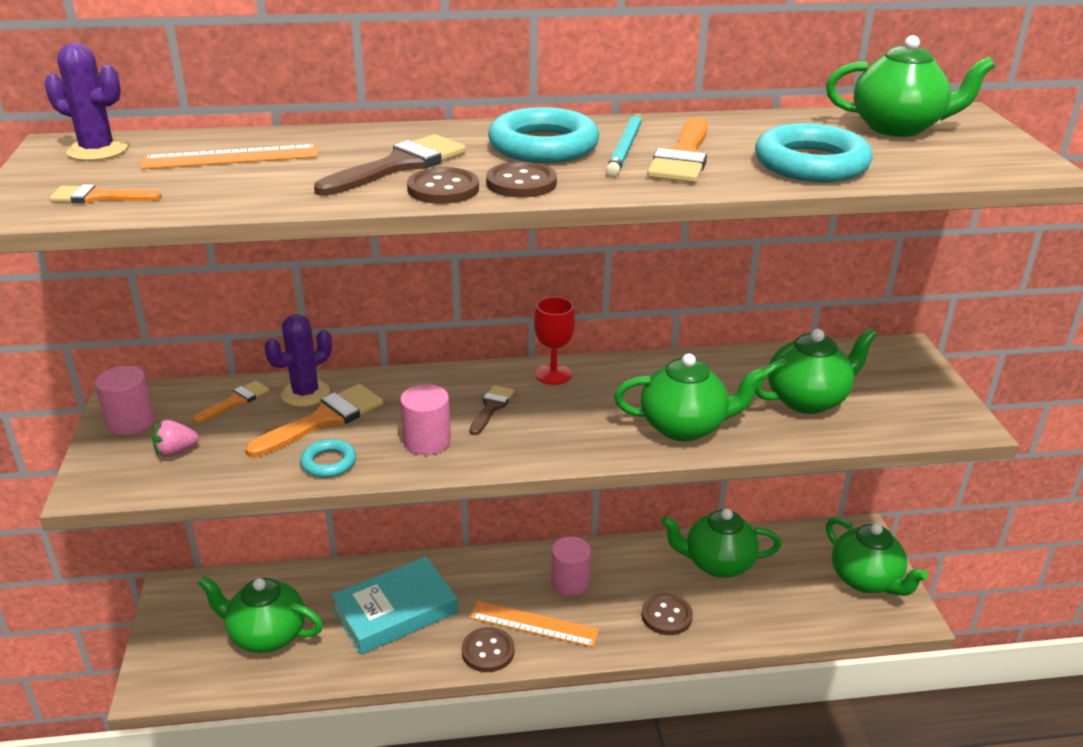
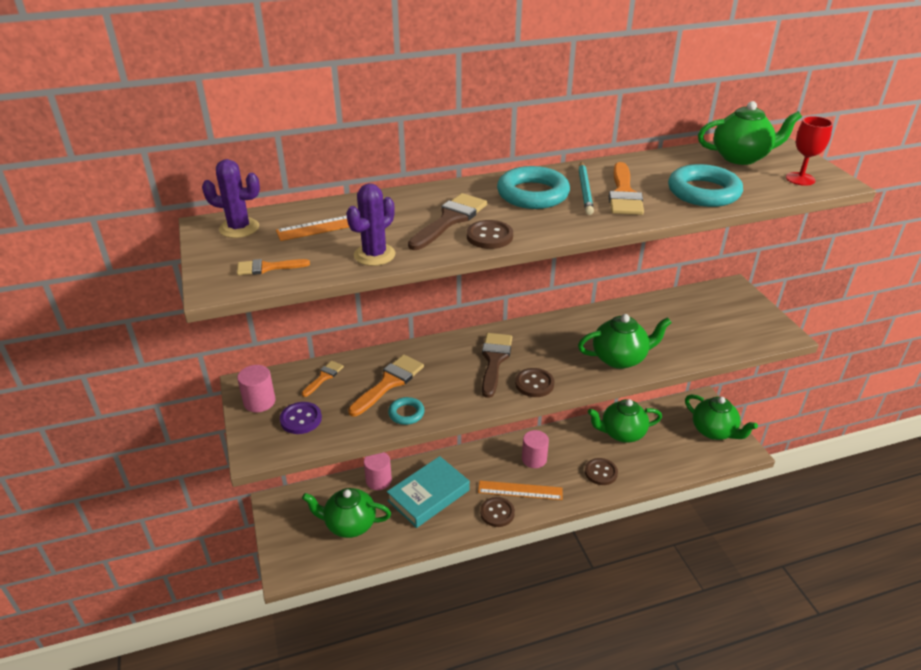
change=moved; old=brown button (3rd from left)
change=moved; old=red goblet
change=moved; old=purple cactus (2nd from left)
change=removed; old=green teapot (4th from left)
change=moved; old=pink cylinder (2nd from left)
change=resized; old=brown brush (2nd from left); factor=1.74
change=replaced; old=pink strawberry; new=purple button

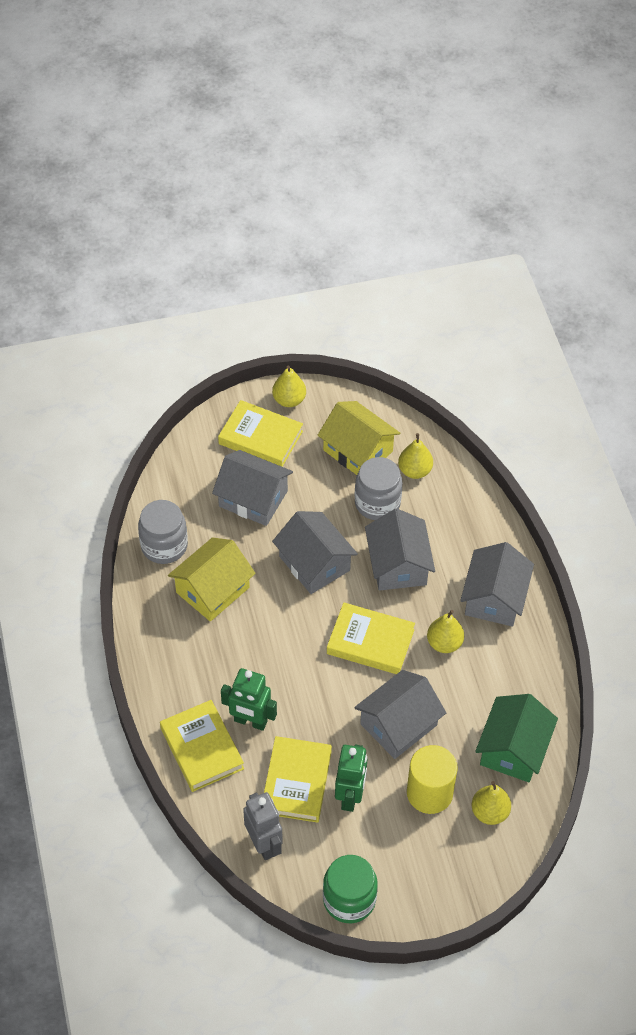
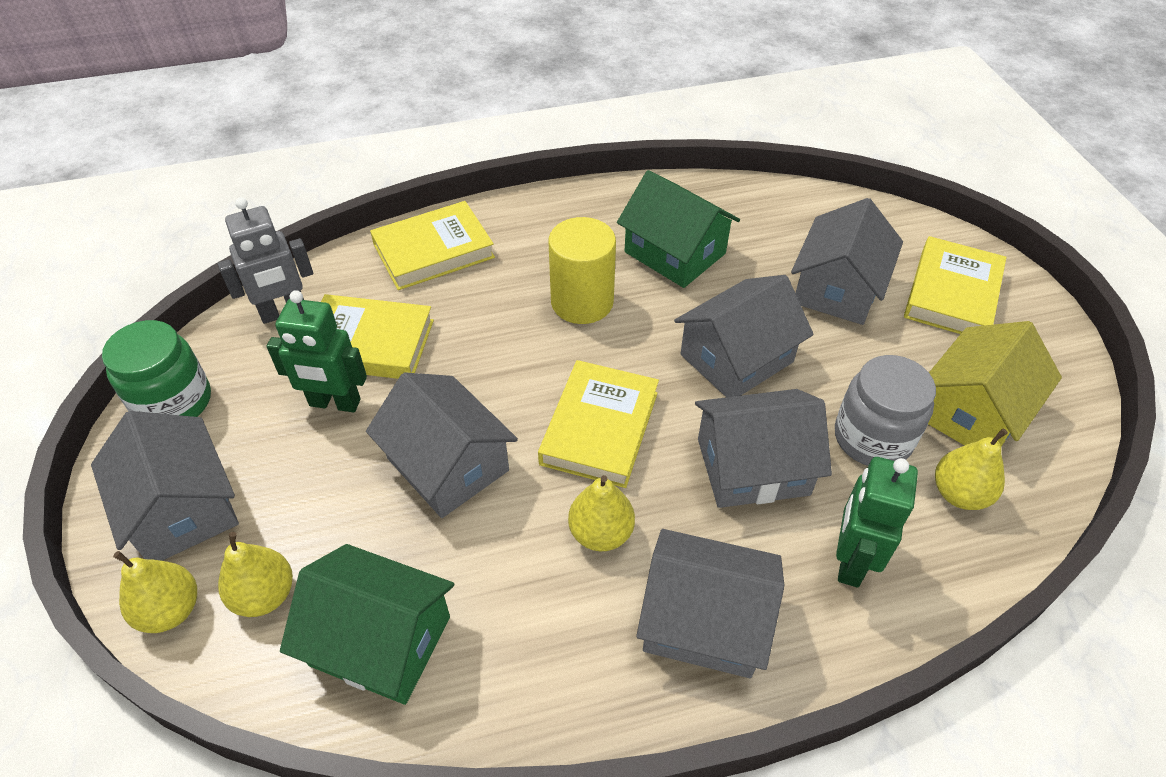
change=moved; old=yellow pear (1st from left)
change=removed; old=grey jar (1st from left)
change=recoloured; old=yellow house (1st from left); new=green house (2nd from left)
change=moved; old=green robot (1st from left in the first image); new=green robot (2nd from left)
change=moved; old=yellow cylinder
change=added; new=grey house (1st from left)

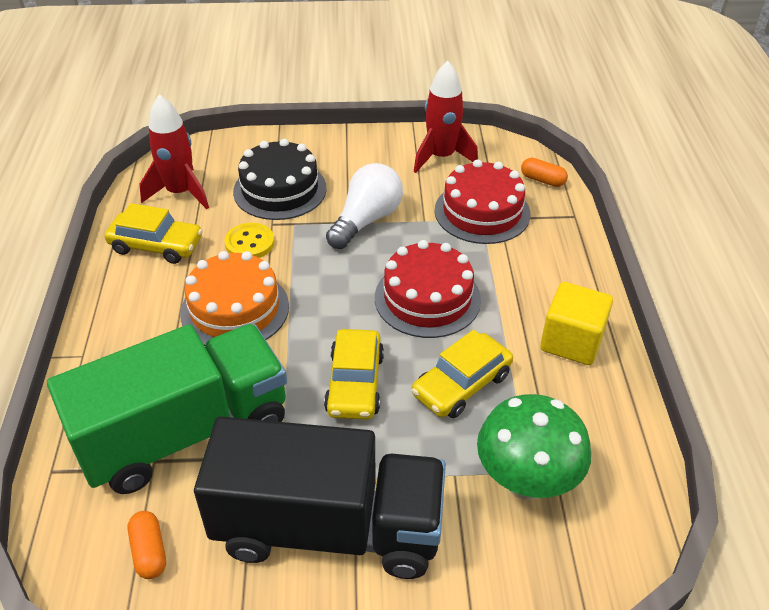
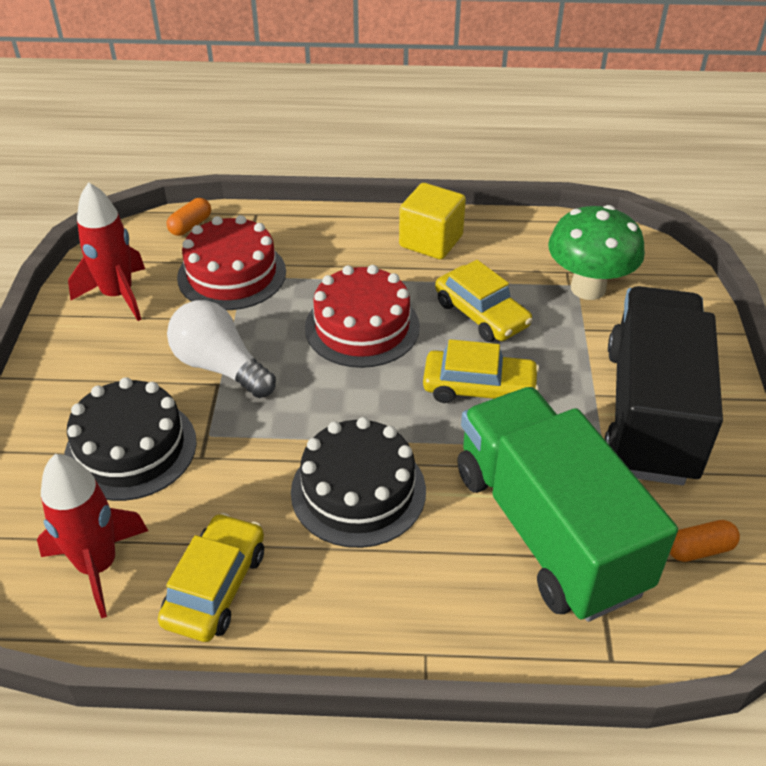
change=removed; old=yellow button
change=recoloured; old=orange cake; new=black cake (2nd from left)

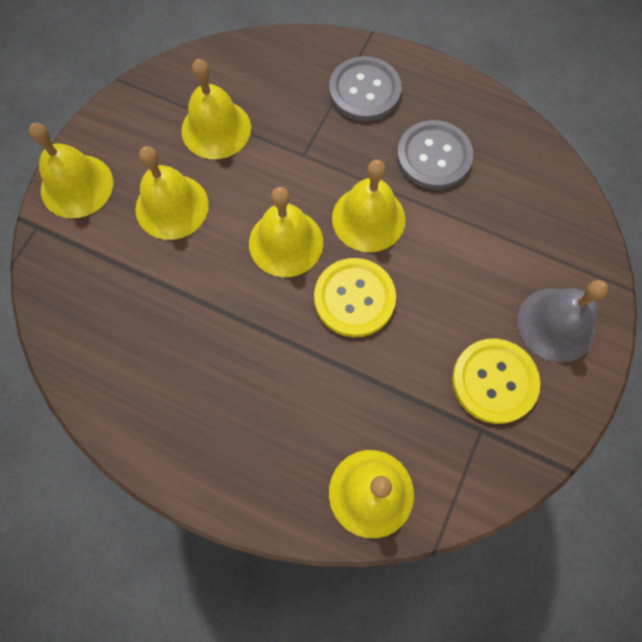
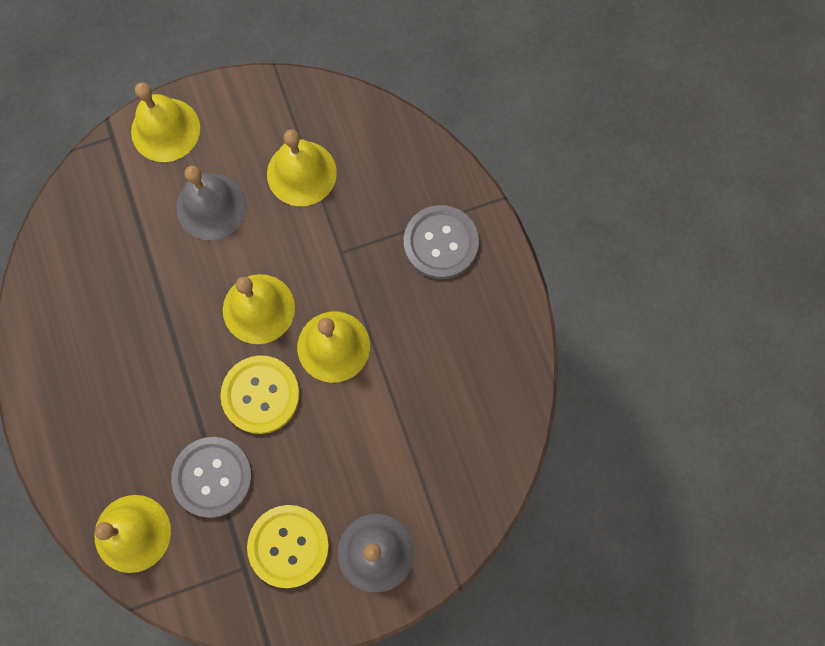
change=moved; old=grey button (2nd from left in the first image); new=grey button (1st from left)
change=recoloured; old=yellow bell (2nd from left); new=grey bell (1st from left)

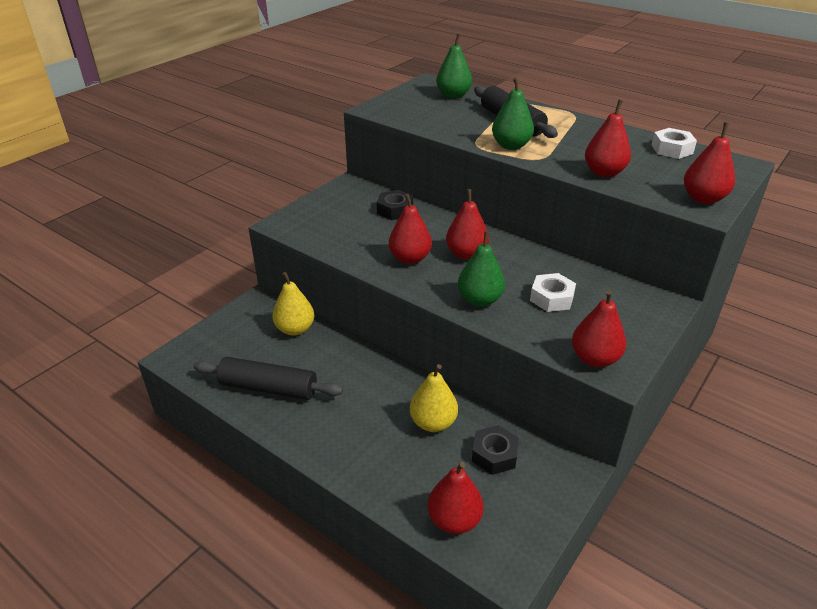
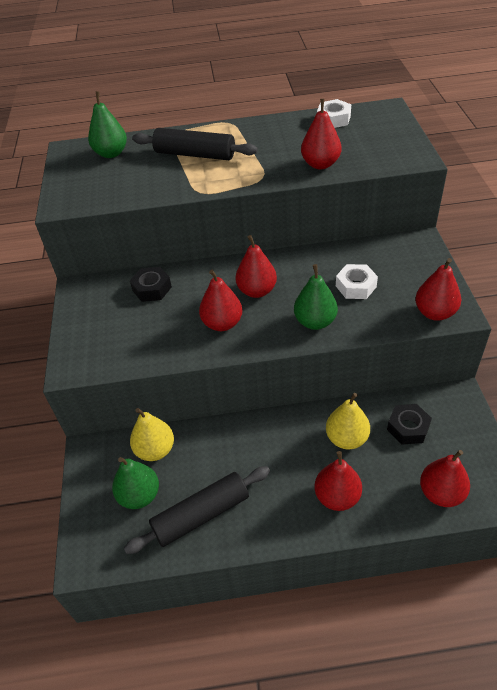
change=moved; old=green pear (3rd from left in the first image); new=green pear (2nd from left)
change=moved; old=red pear (6th from left in the first image); new=red pear (4th from left)

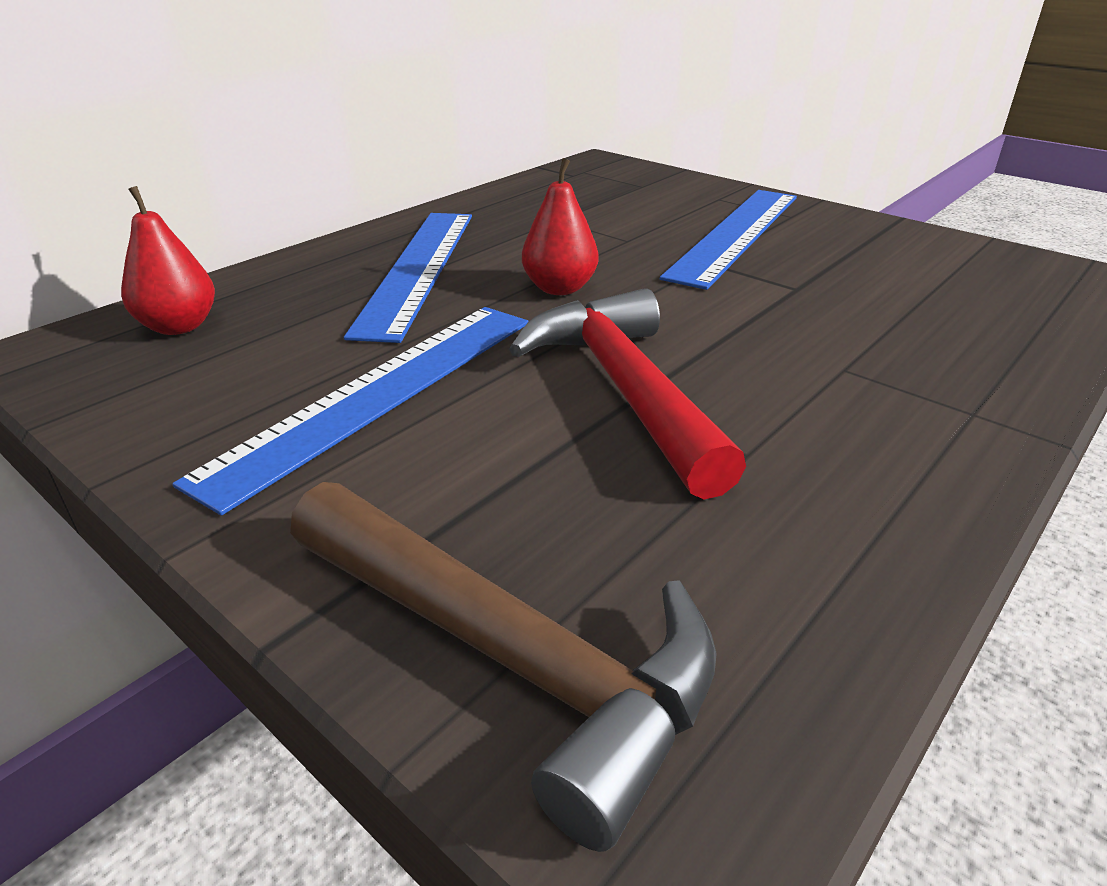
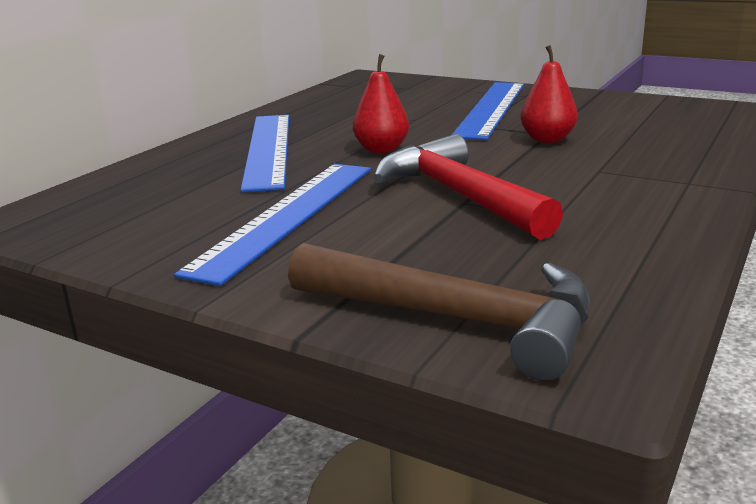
change=moved; old=red pear (1st from left in the first image); new=red pear (2nd from left)

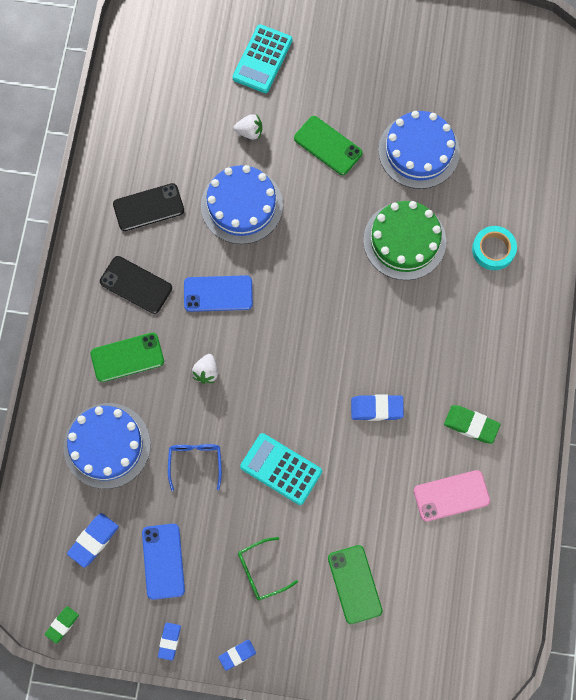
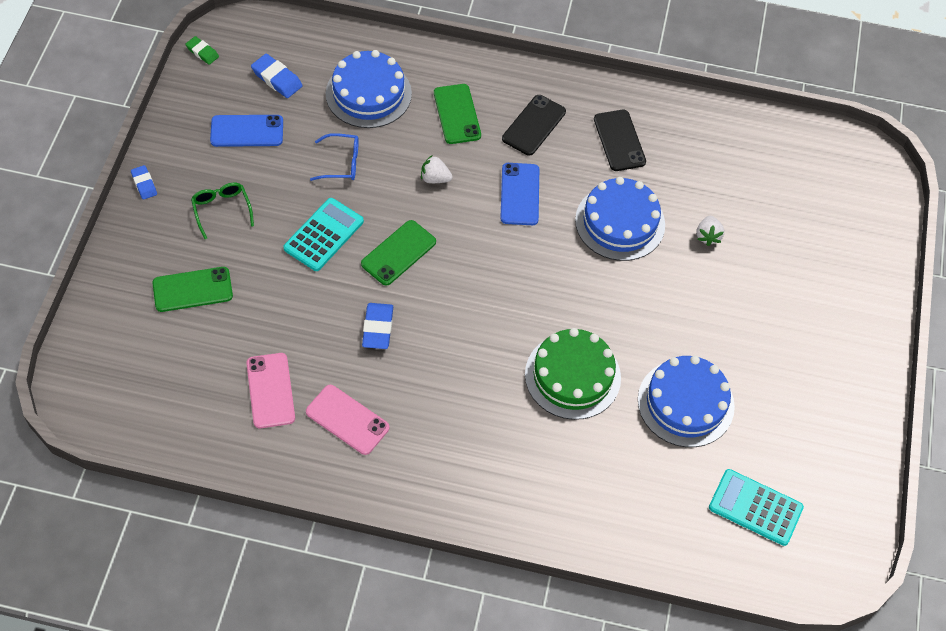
change=moved; old=turquoise calculator (1st from left in the first image); new=turquoise calculator (2nd from left)
change=moved; old=green phone (2nd from left)
change=removed; old=turquoise tape
change=replaced; old=green eraser (2nd from left); new=pink phone (2nd from left)
change=removed; old=blue eraser (2nd from left)

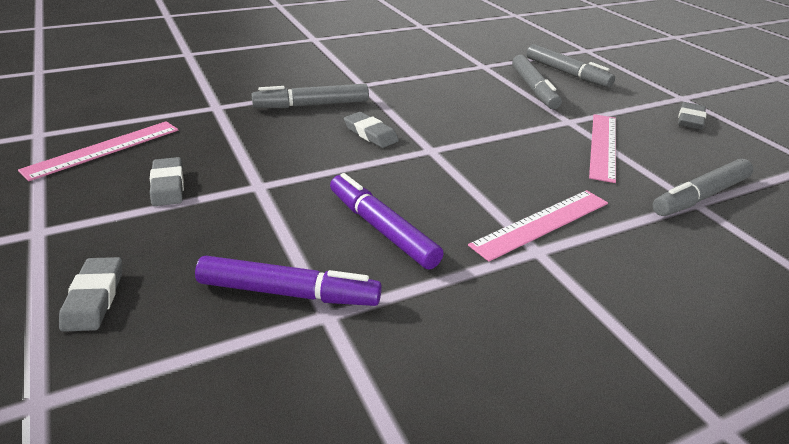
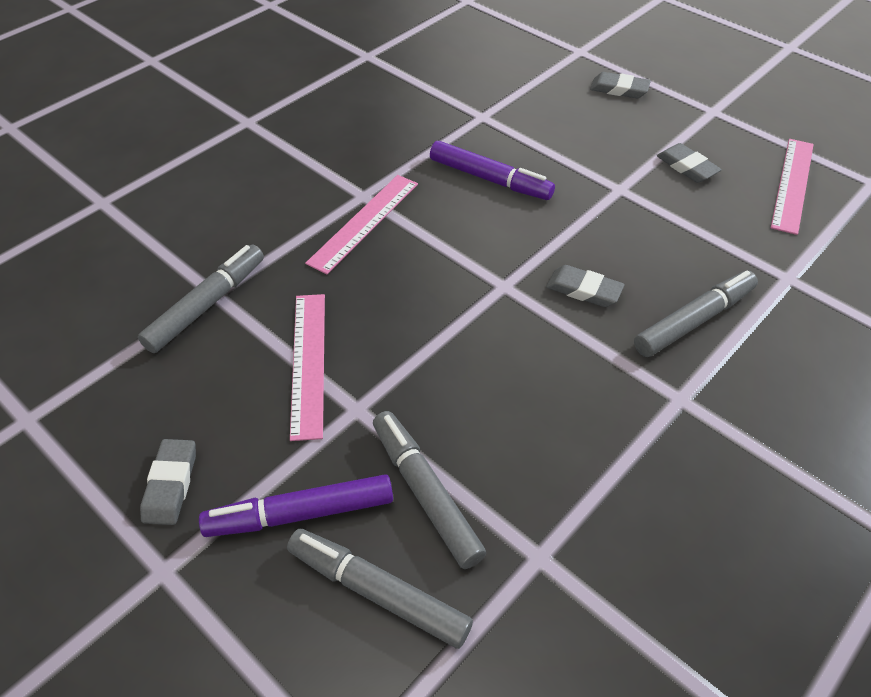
change=moved; old=purple marker (1st from left)
change=turned; old=grey eraser (1st from left in the first image); degrees=-45

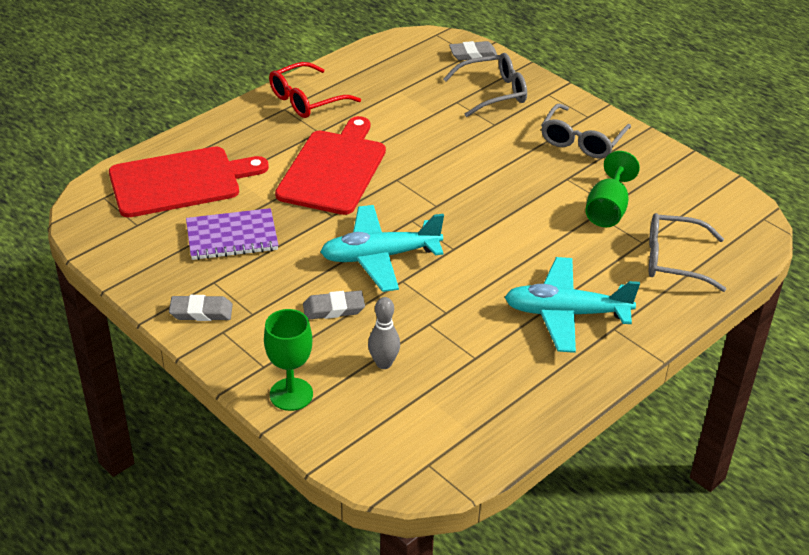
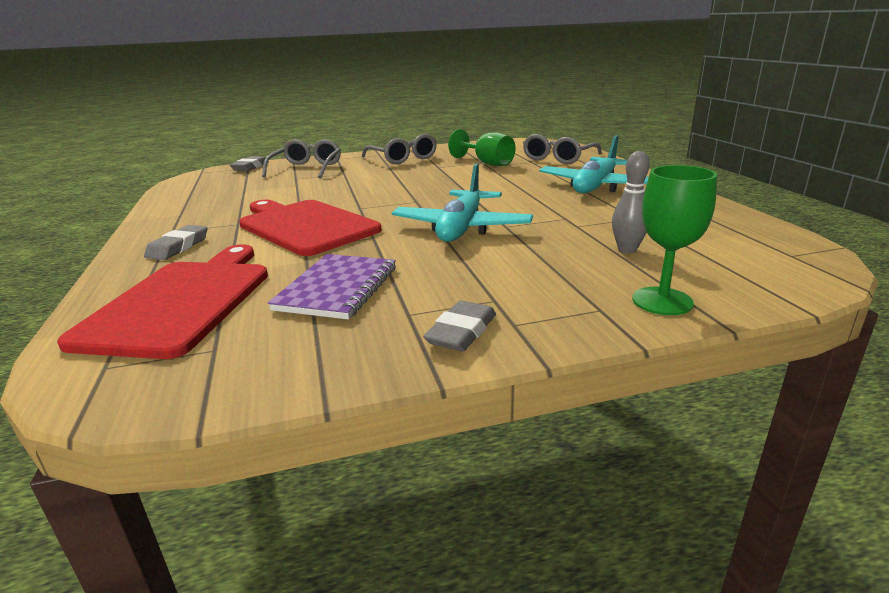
change=removed; old=red glasses
change=moved; old=grey eraser (2nd from left in the first image); new=grey eraser (1st from left)

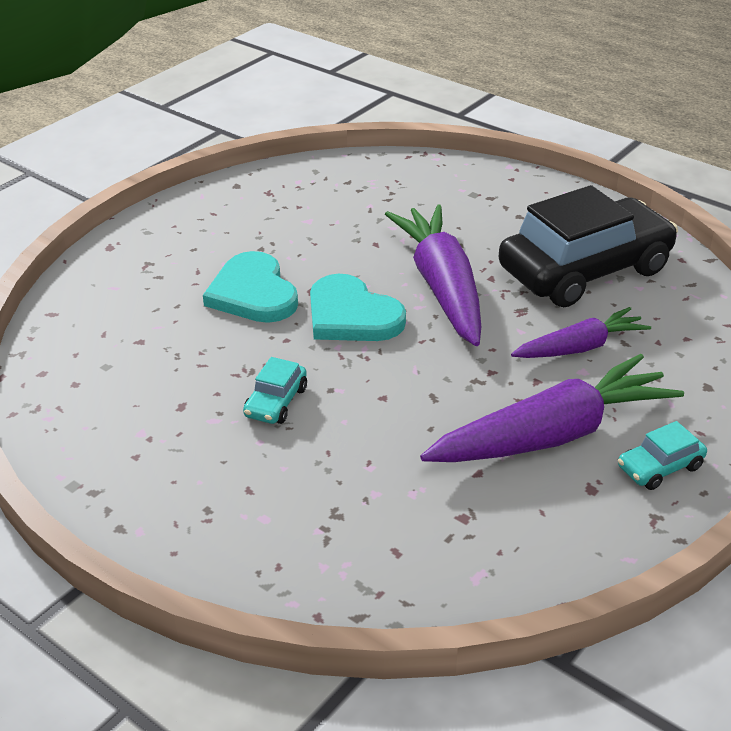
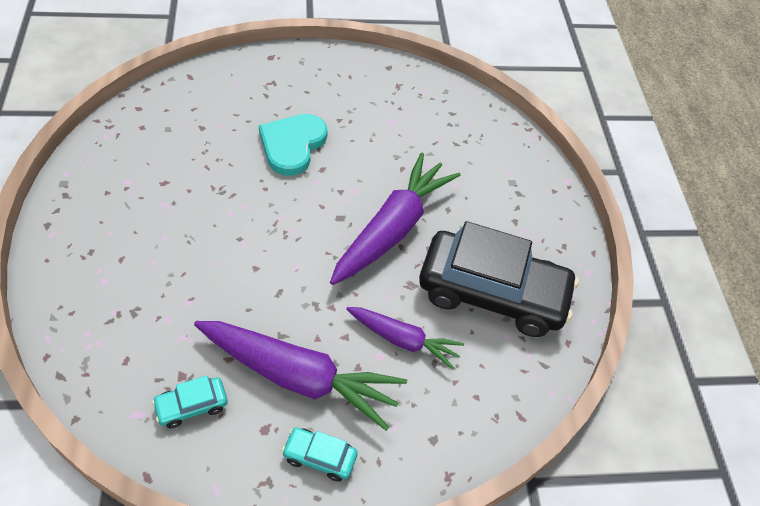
change=removed; old=turquoise heart (2nd from left)
change=moved; old=turquoise car (1st from left)

